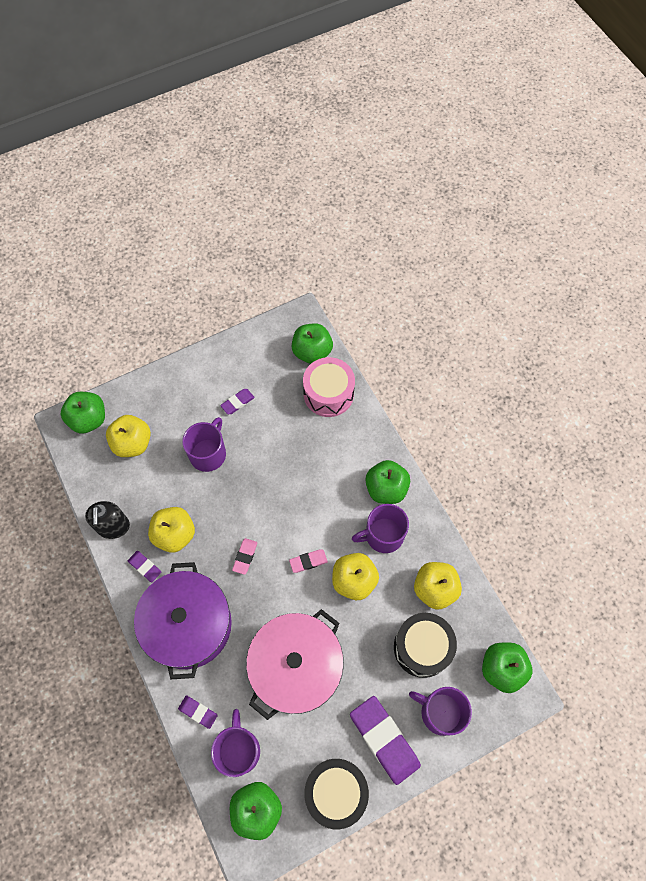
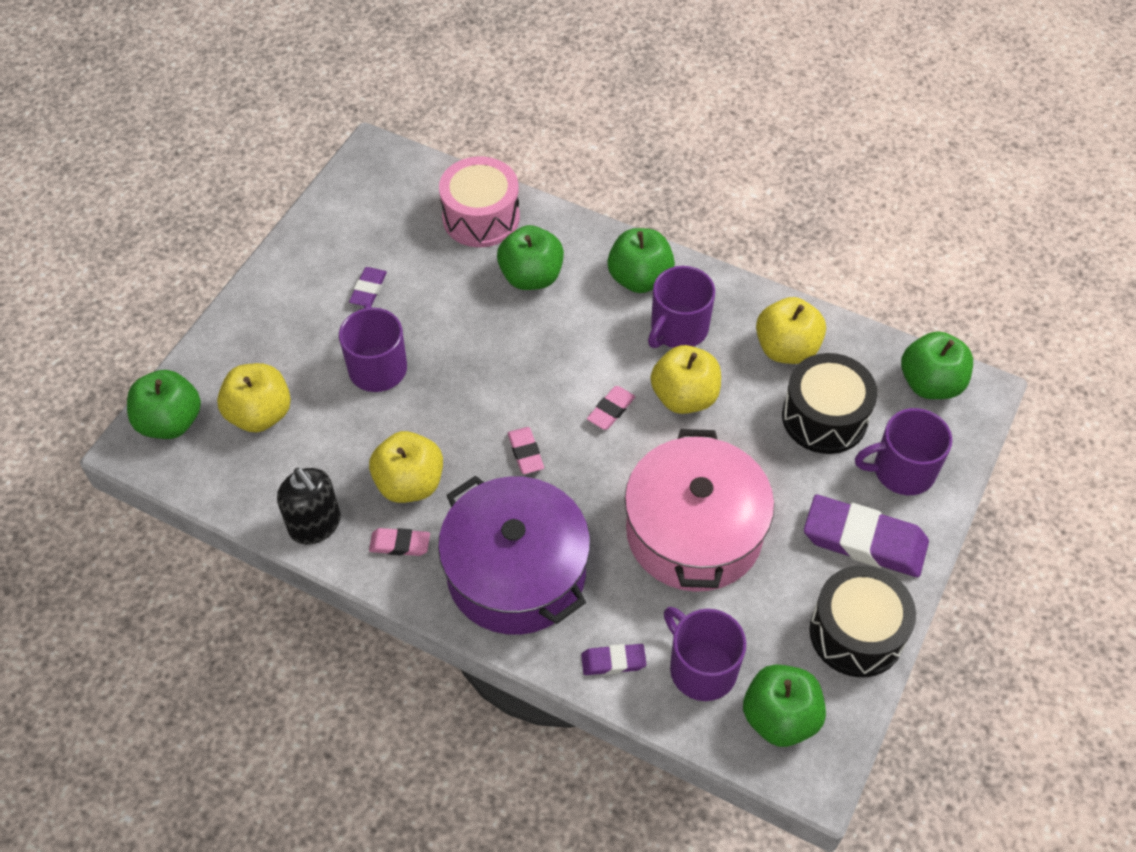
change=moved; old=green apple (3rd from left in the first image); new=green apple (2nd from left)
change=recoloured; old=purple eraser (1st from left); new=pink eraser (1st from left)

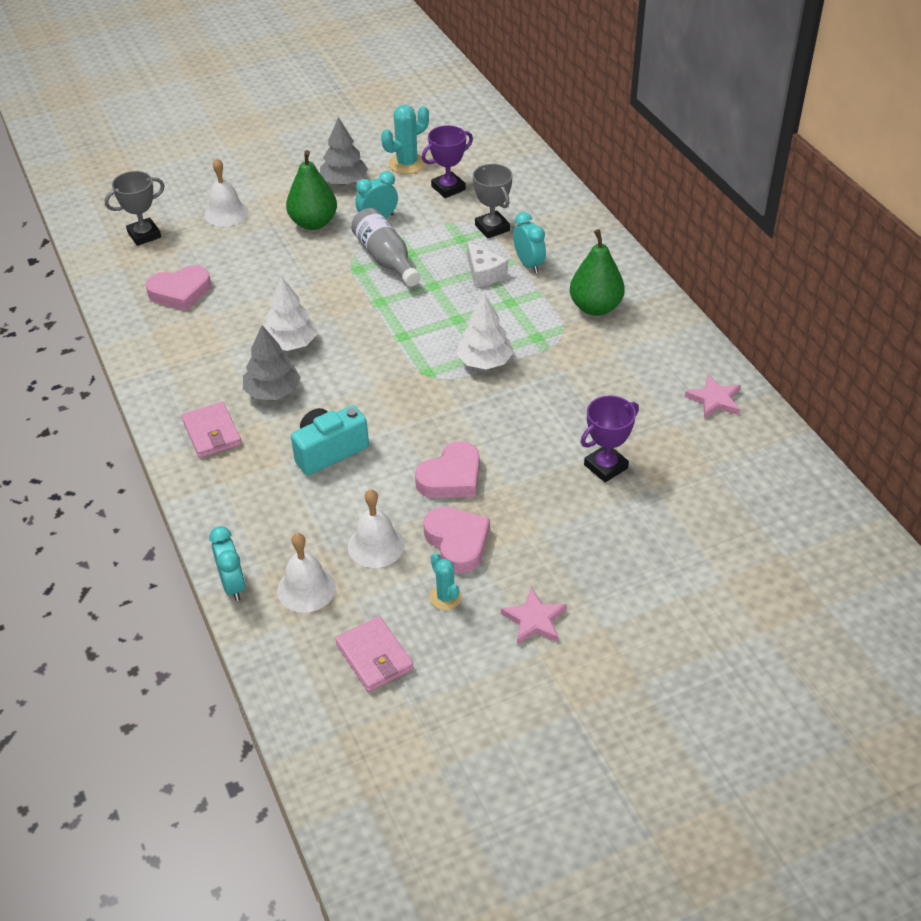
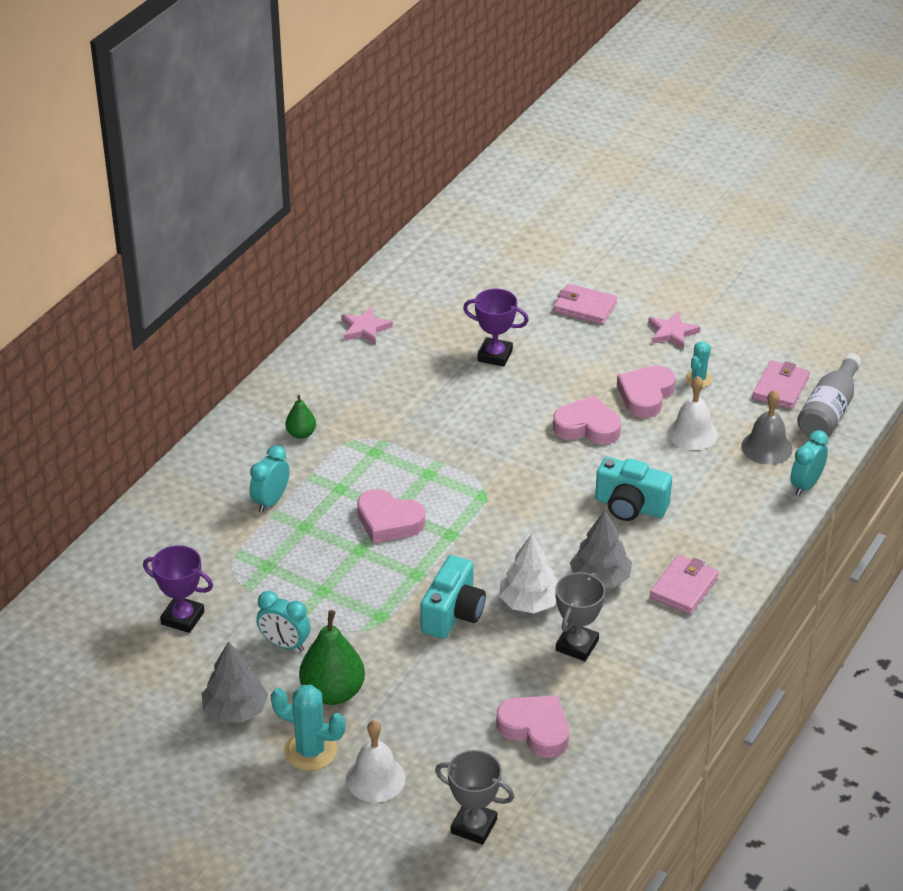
change=moved; old=turquoise cactus (1st from left)
change=moved; old=grey trophy (2nd from left)
change=moved; old=grey bottle
change=resized; old=green pear (2nd from left in the first image); factor=0.53
change=removed; old=white cheese
change=removed; old=white tree (2nd from left)
change=recoloured; old=white bell (2nd from left); new=grey bell
change=added; new=pink wallet (1st from left)
change=added; new=pink heart (1st from left)
change=added; new=turquoise camera (1st from left)

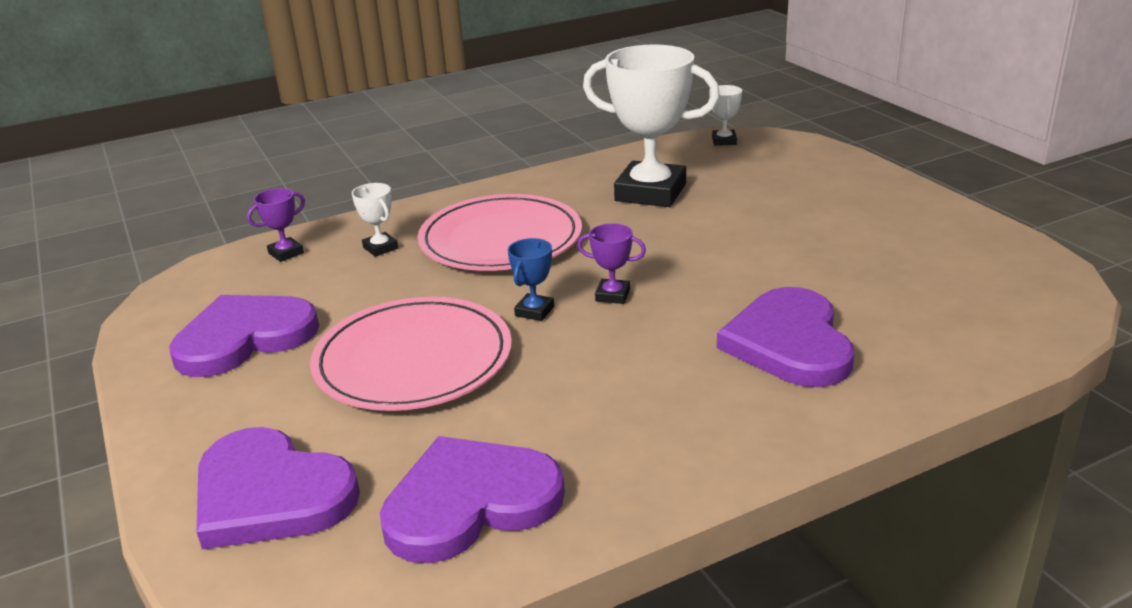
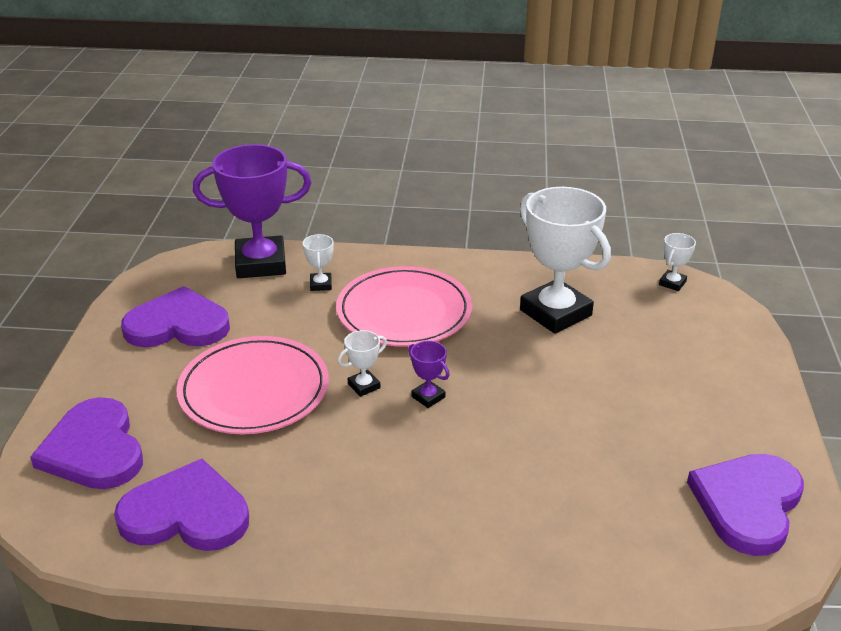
change=resized; old=purple trophy (1st from left); factor=2.36
change=recoloured; old=blue trophy; new=white trophy (2nd from left)
change=moved; old=purple heart (4th from left)

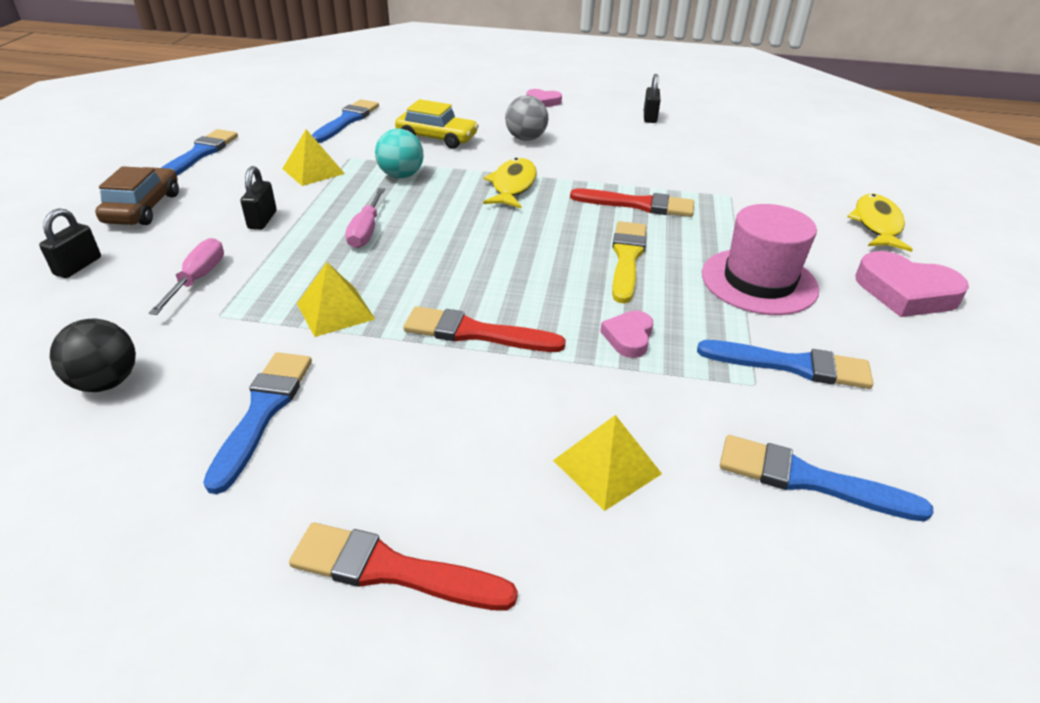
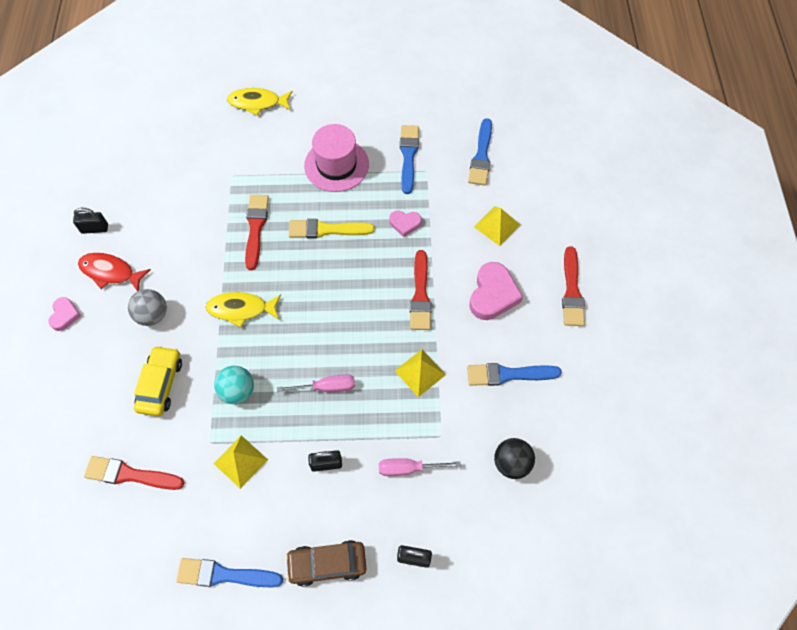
change=recoloured; old=blue brush (3rd from left); new=red brush (1st from left)
change=moved; old=pink heart (3rd from left)
change=added; new=red fish

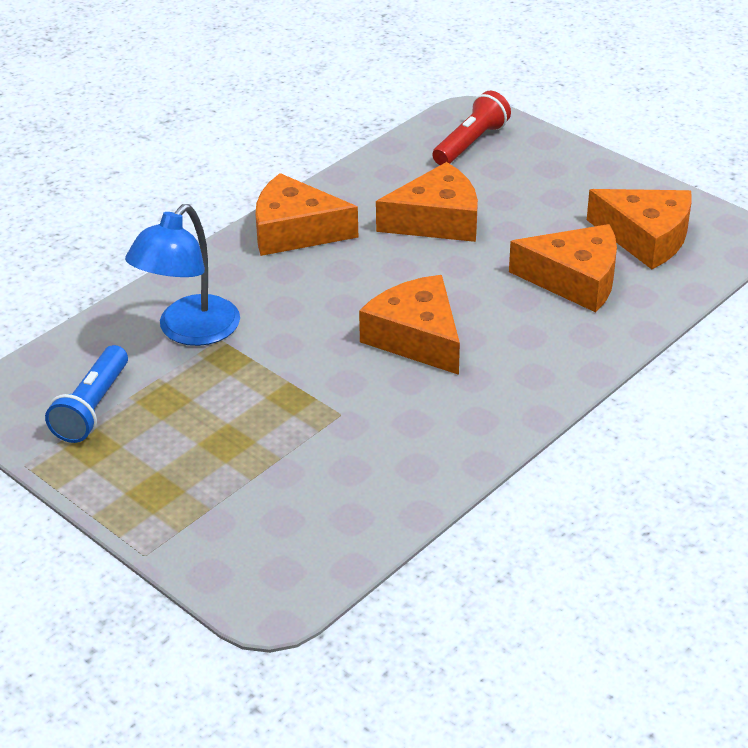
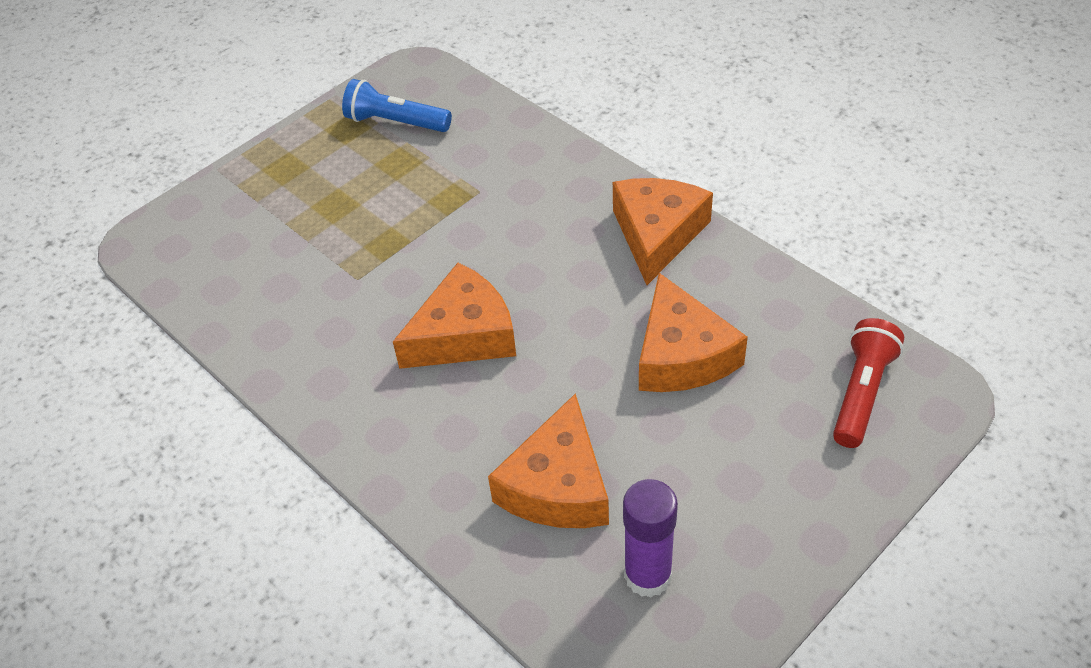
change=turned; old=red flashlight; degrees=-105
change=replaced; old=orange cheese (5th from left); new=purple glue stick
change=removed; old=blue lamp

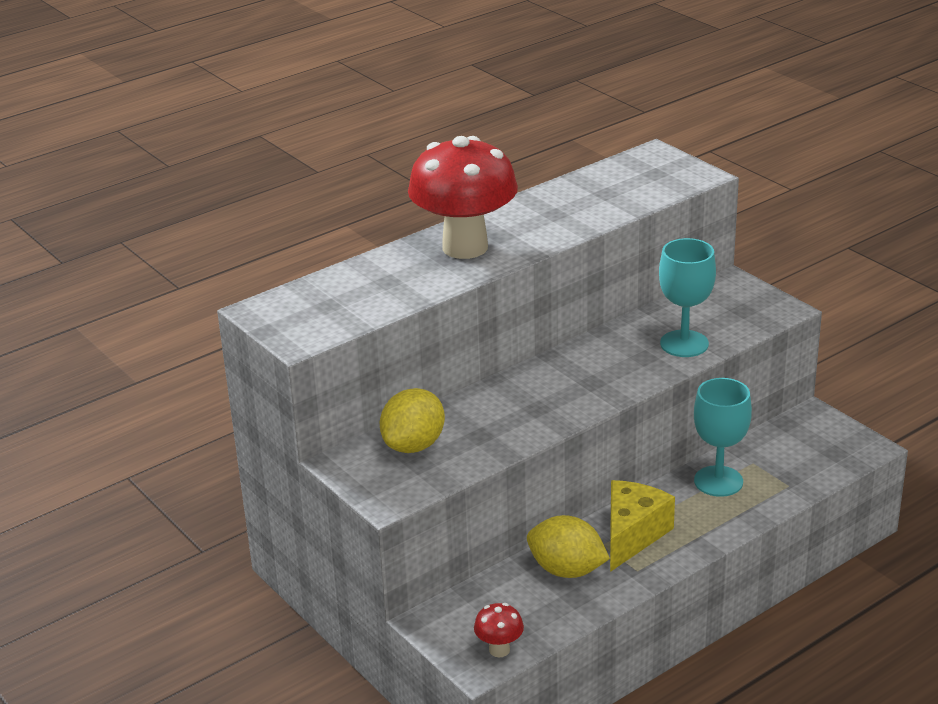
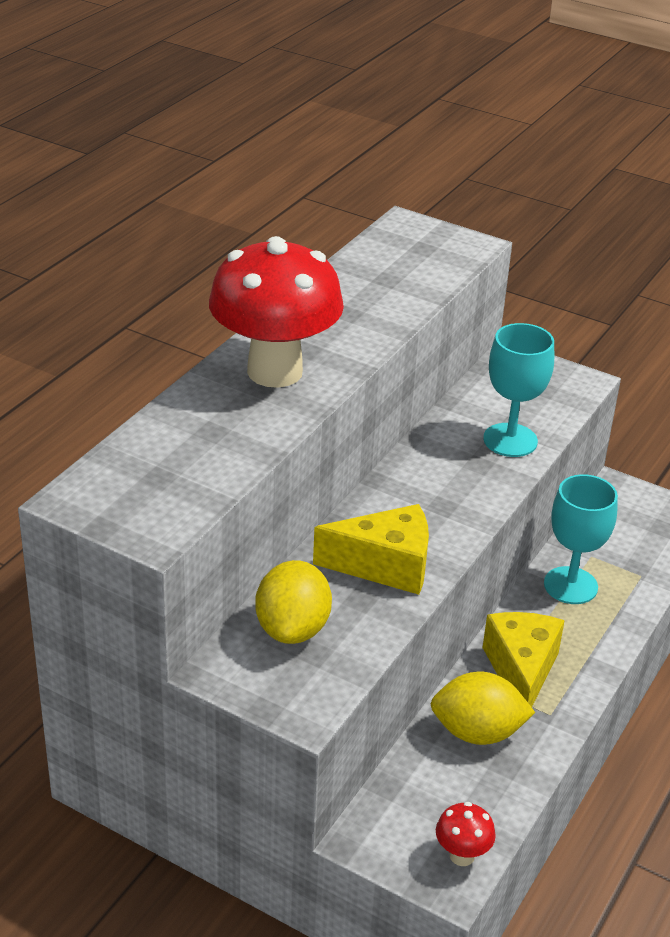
change=added; new=yellow cheese (1st from left)

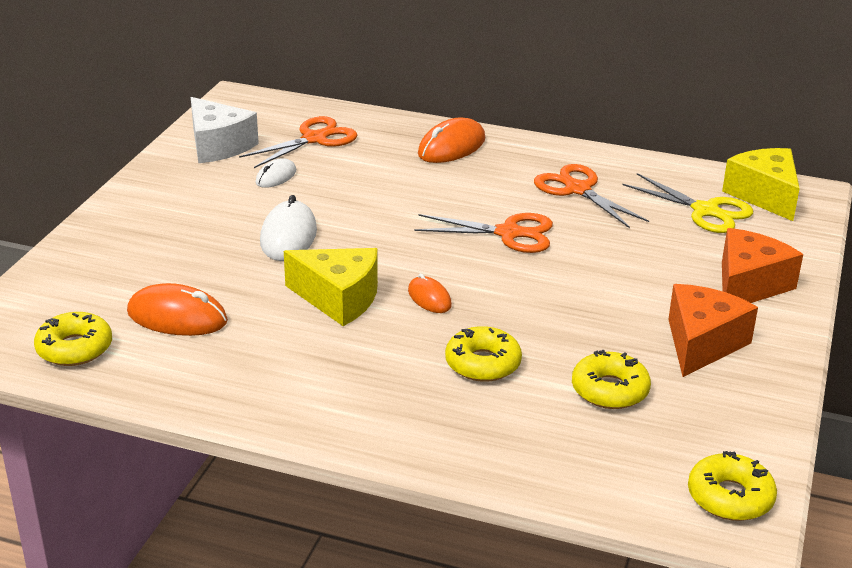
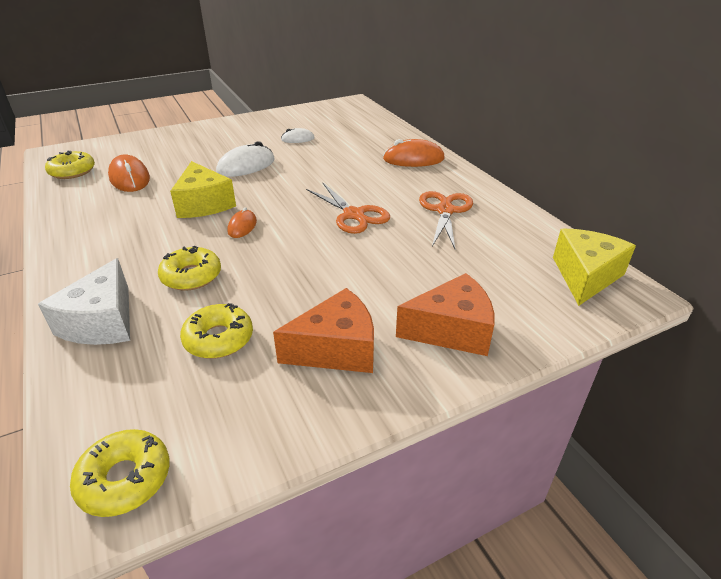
change=moved; old=white cheese
change=removed; old=orange scissors (1st from left)
change=removed; old=yellow scissors

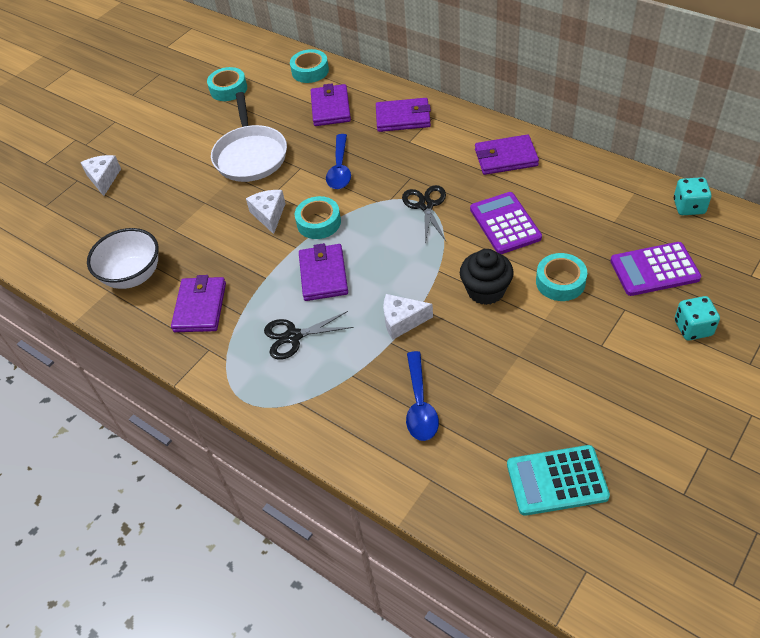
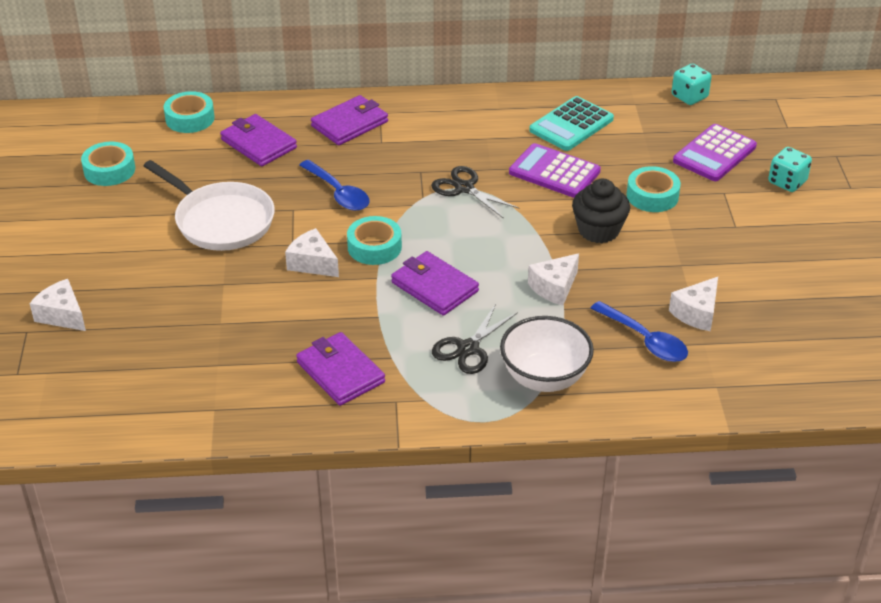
change=removed; old=purple wallet (5th from left)
change=moved; old=white bowl
change=moved; old=turquoise calculator
change=added; new=white cheese (4th from left)

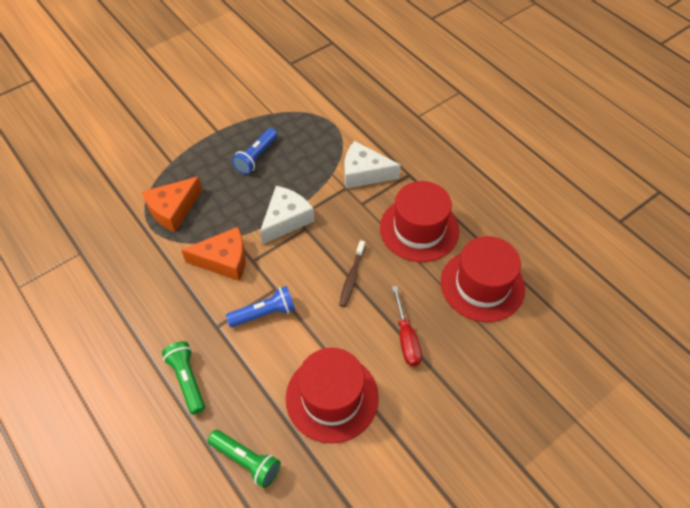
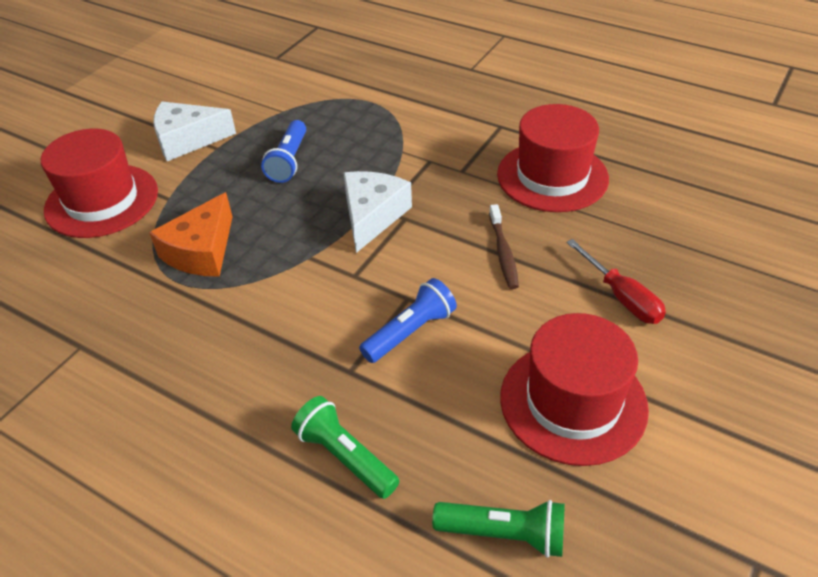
change=moved; old=white cheese (2nd from left in the first image); new=white cheese (1st from left)
change=removed; old=orange cheese (2nd from left)
change=moved; old=red hat (3rd from left in the first image); new=red hat (1st from left)

